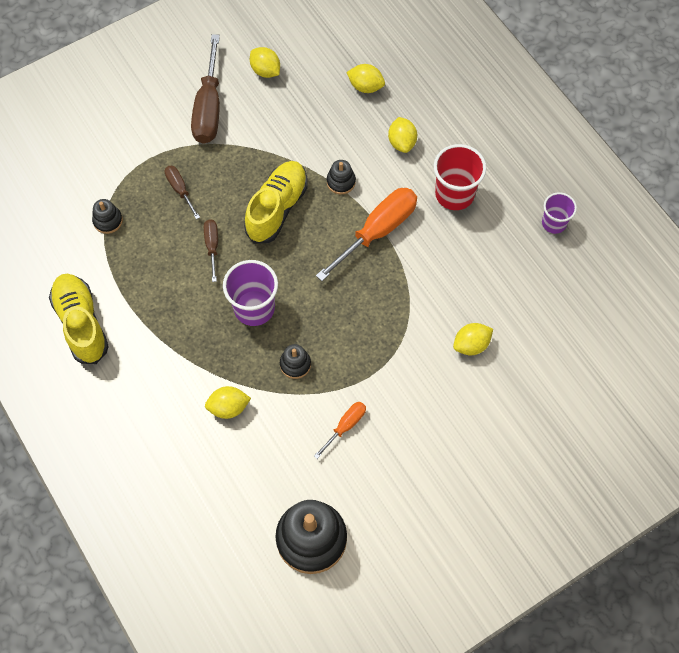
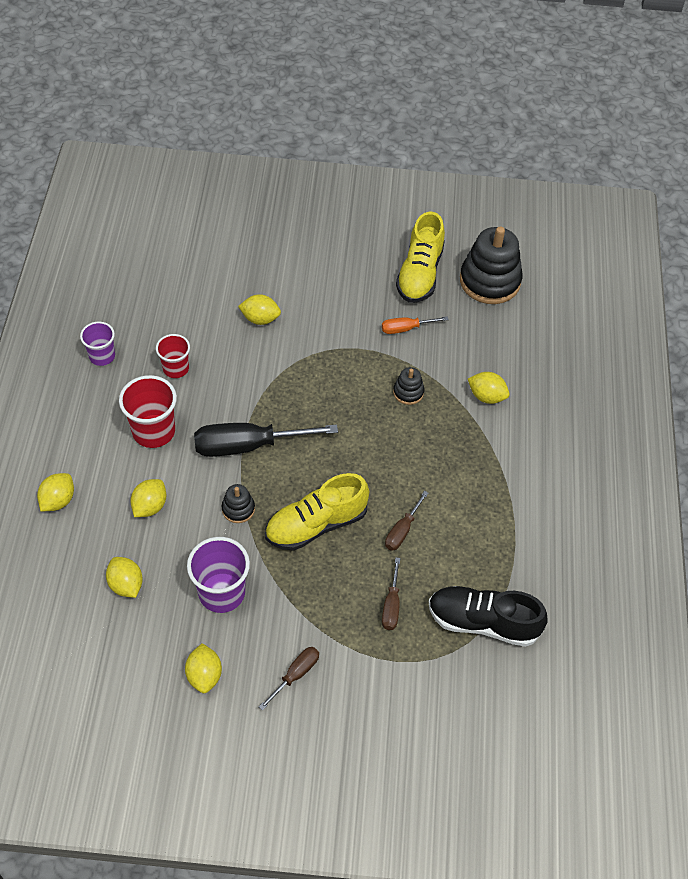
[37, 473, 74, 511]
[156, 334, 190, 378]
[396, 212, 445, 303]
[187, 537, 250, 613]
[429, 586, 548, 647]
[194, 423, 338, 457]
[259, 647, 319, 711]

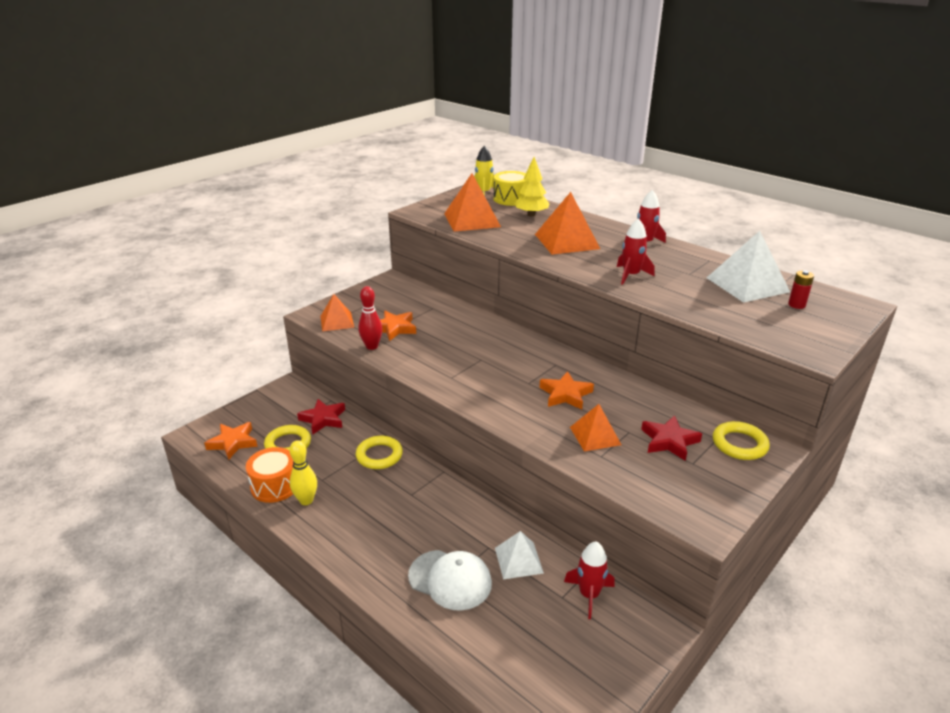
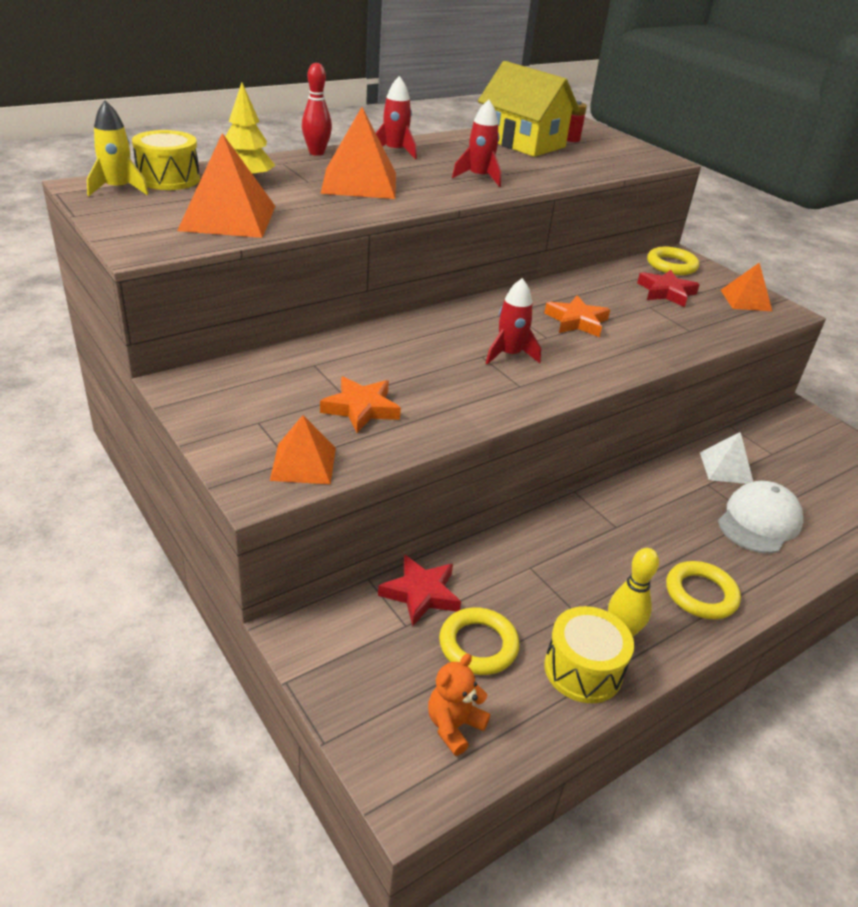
[666, 561, 741, 619]
[302, 63, 332, 156]
[486, 278, 541, 365]
[721, 262, 772, 311]
[428, 654, 490, 756]
[478, 61, 580, 157]
[544, 606, 634, 703]

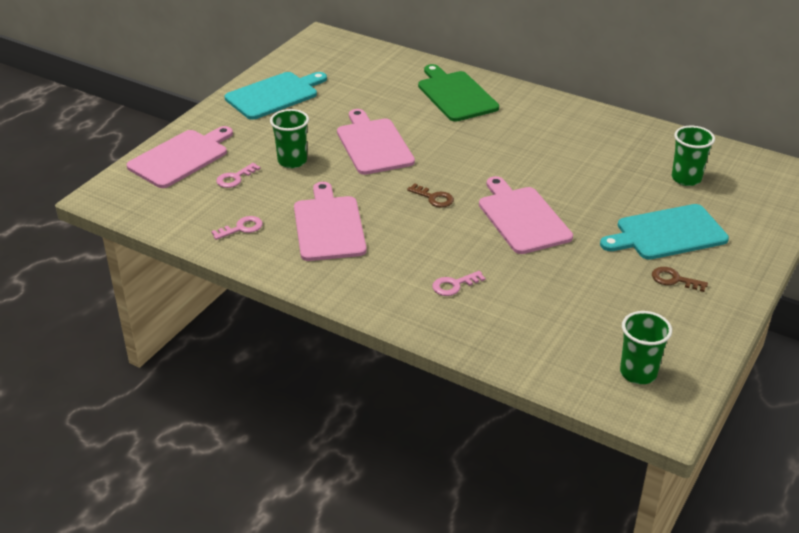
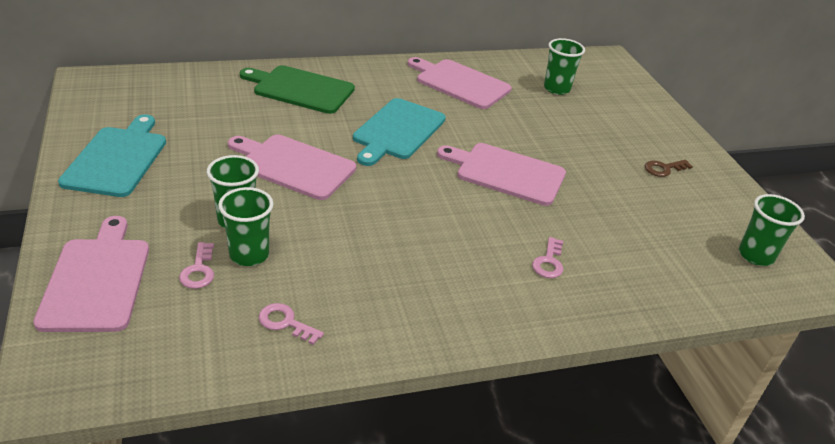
[407, 183, 454, 208] (first image)
[218, 187, 273, 266]
[408, 57, 512, 109]
[353, 98, 446, 166]
[259, 303, 324, 345]

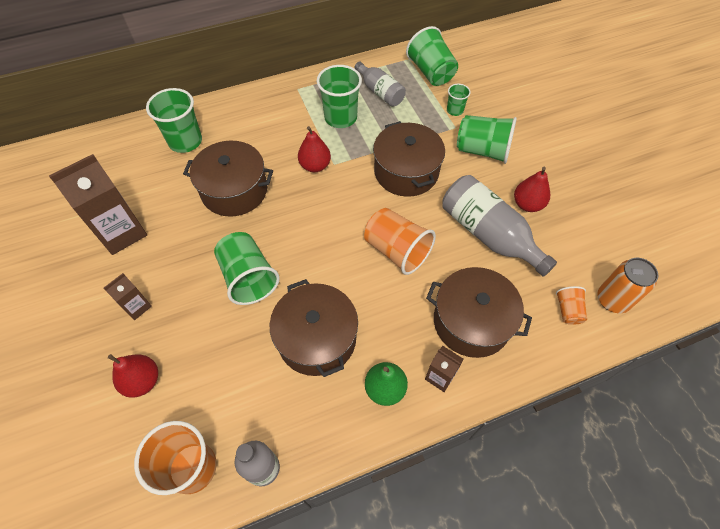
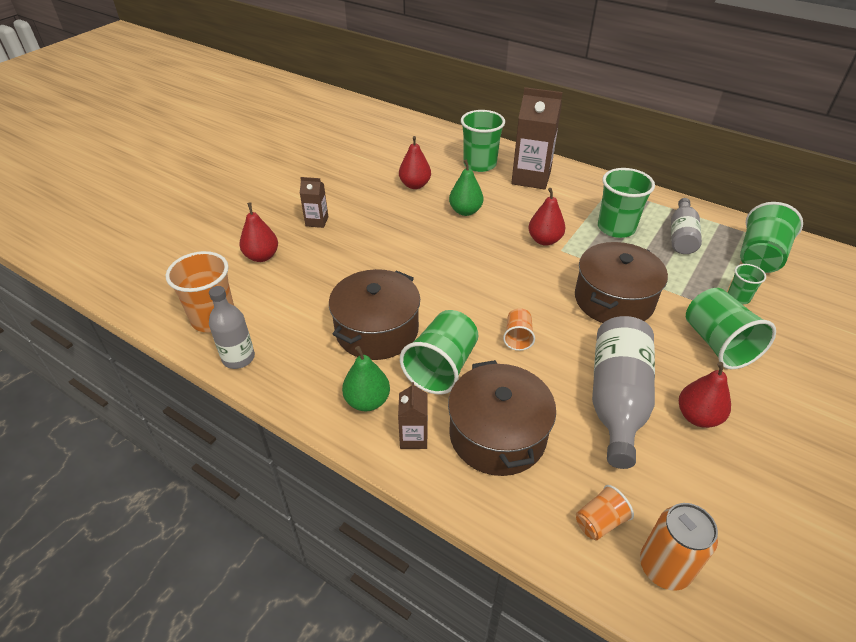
[399, 136, 431, 189]
[511, 87, 562, 190]
[400, 310, 478, 394]
[449, 159, 483, 216]
[503, 308, 535, 351]

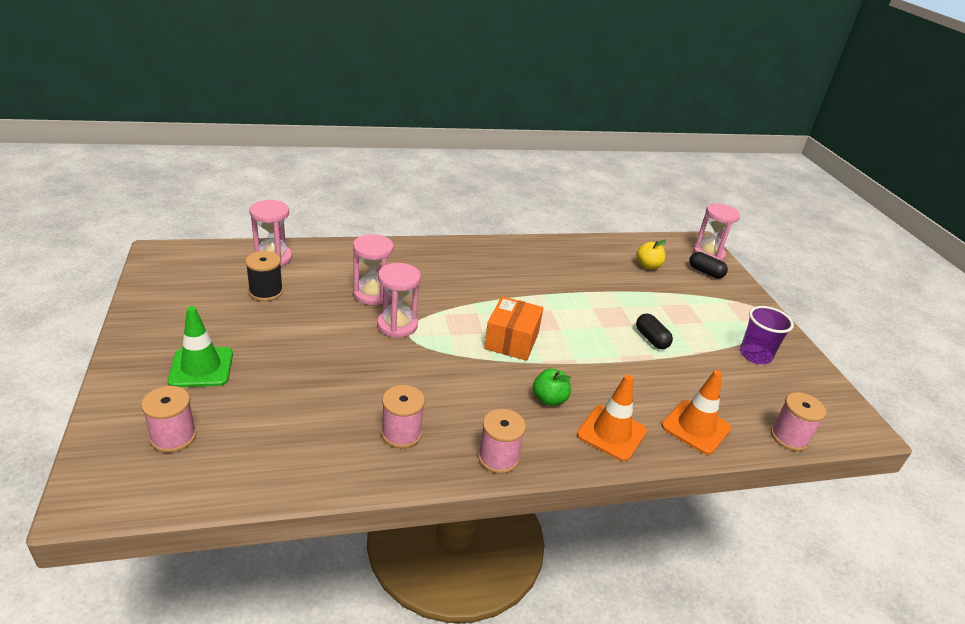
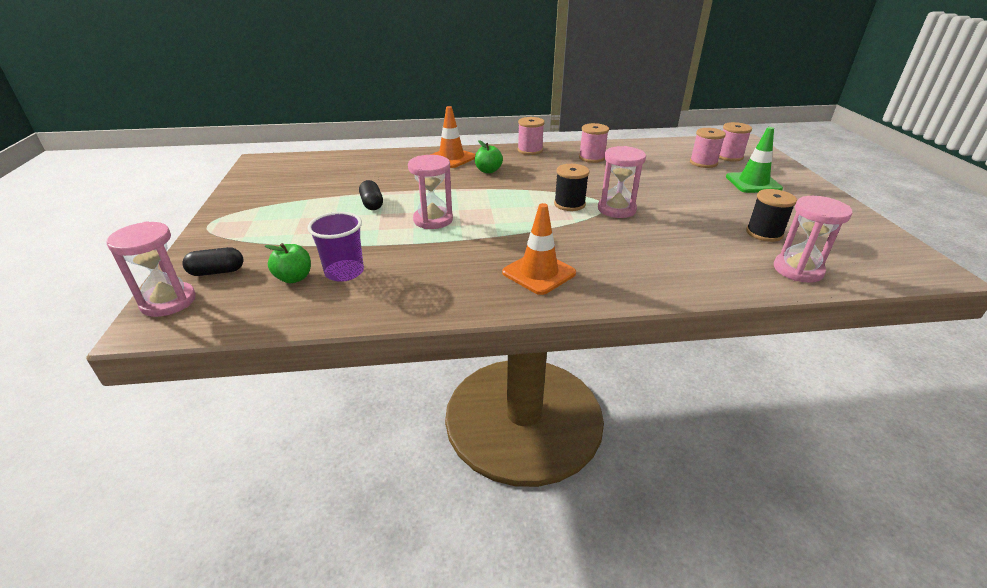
[484, 296, 543, 361] (first image)
[554, 164, 589, 211]
[408, 155, 453, 229]
[502, 203, 576, 295]
[307, 212, 364, 282]
[690, 128, 726, 168]
[265, 243, 311, 283]
[182, 247, 243, 276]

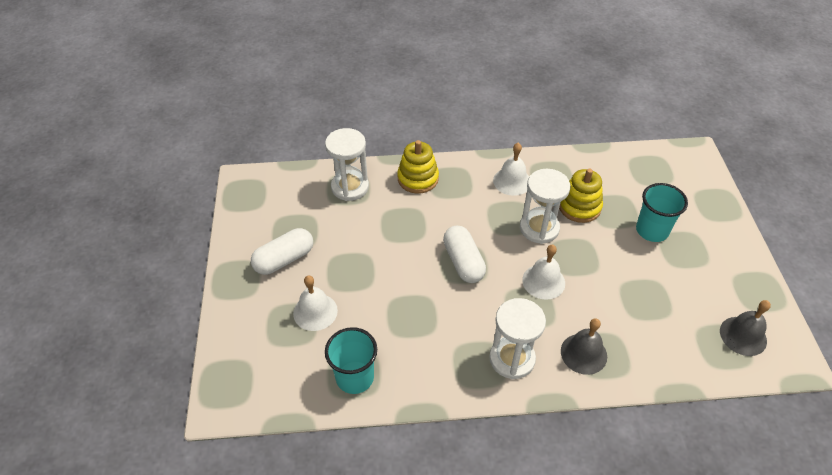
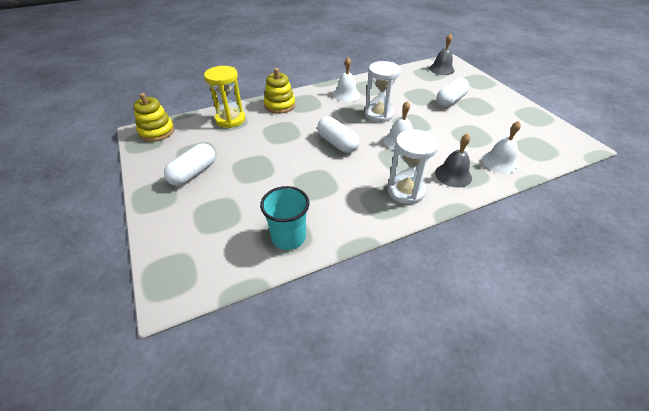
[482, 121, 521, 174]
[133, 93, 175, 142]
[429, 34, 455, 75]
[437, 78, 469, 107]
[204, 66, 246, 128]

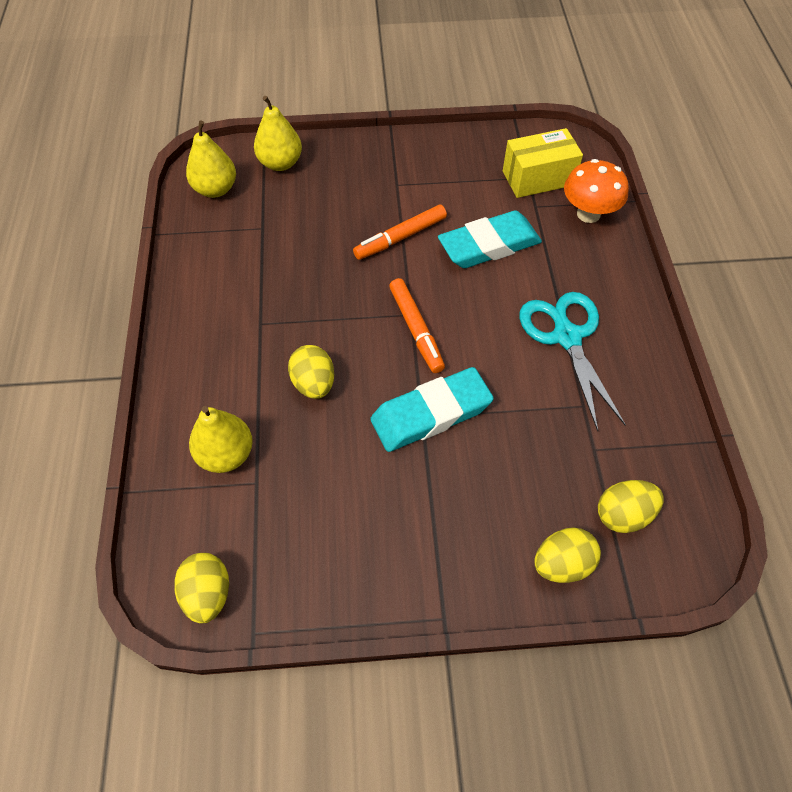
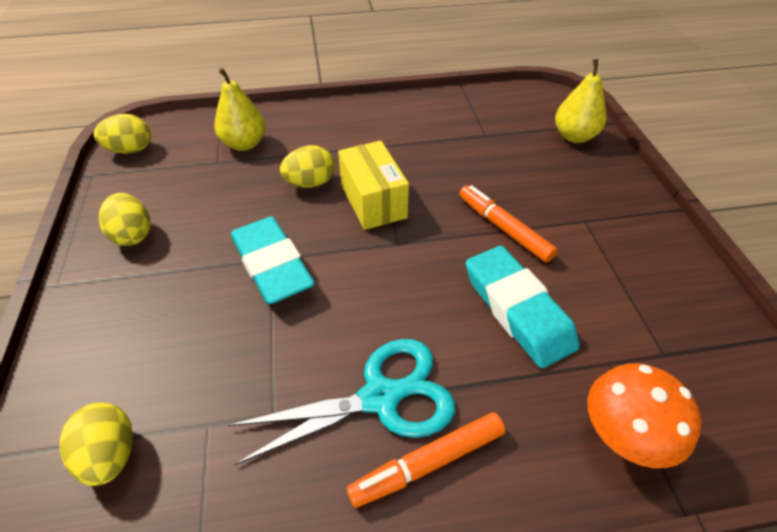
[186, 120, 236, 198] (first image)
[347, 413, 505, 508]
[338, 141, 409, 230]
[99, 193, 150, 246]

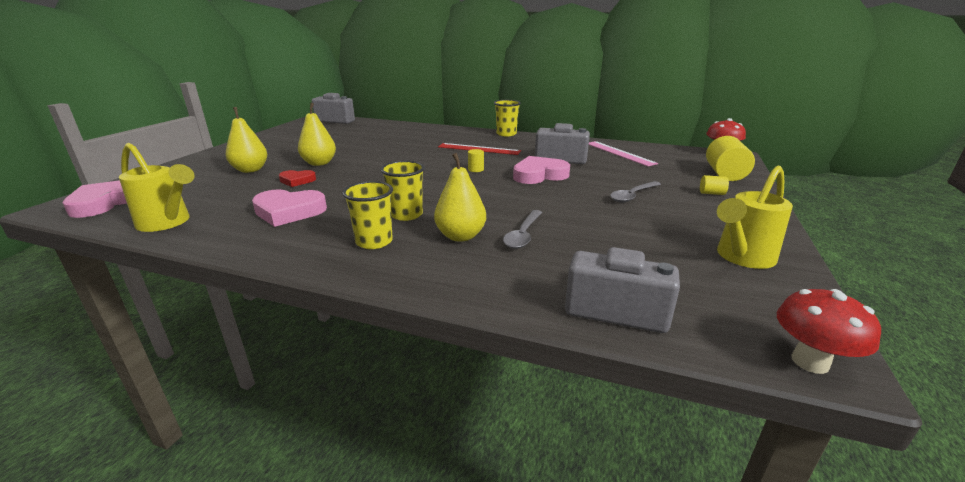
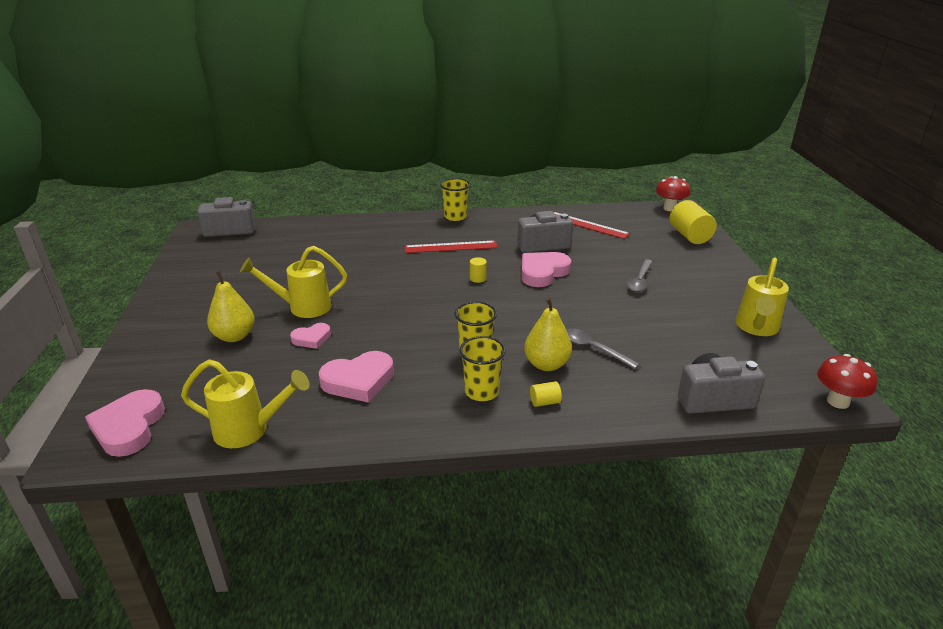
[530, 381, 562, 407]
[240, 246, 347, 318]
[290, 323, 331, 349]
[553, 212, 630, 239]
[566, 328, 640, 369]

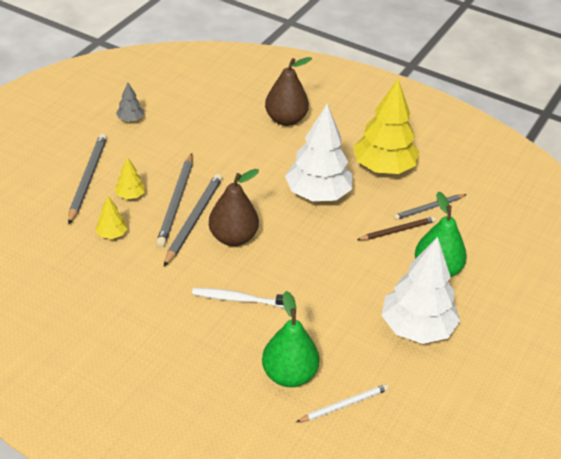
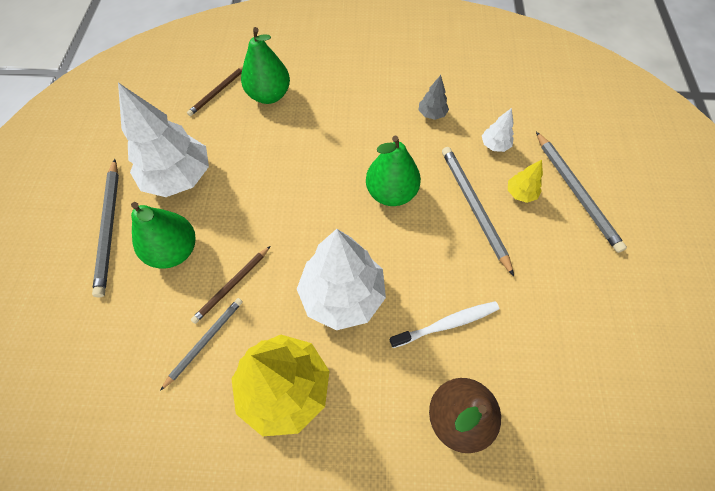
[419, 75, 449, 120]
[92, 159, 119, 297]
[389, 301, 499, 348]
[482, 108, 514, 152]
[366, 135, 421, 206]
[187, 66, 243, 116]

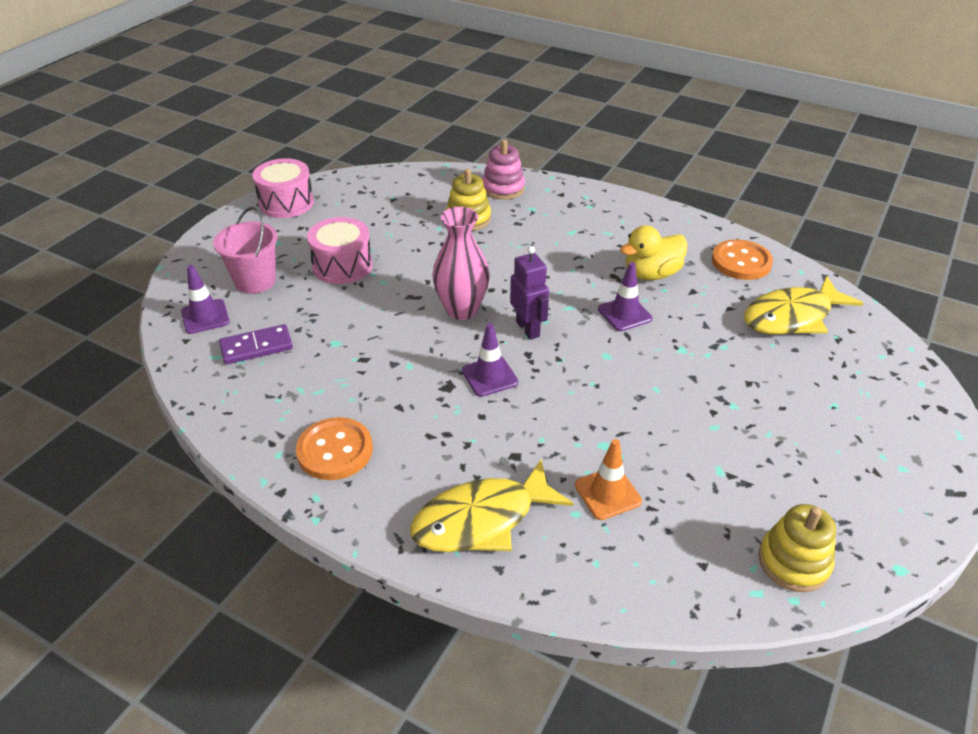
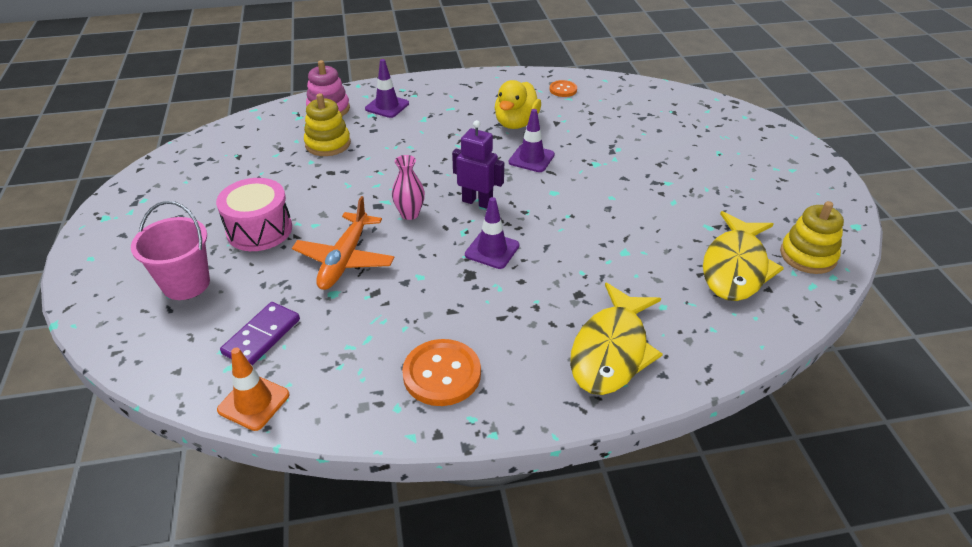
[252, 158, 314, 218] (first image)
[292, 196, 395, 290]
[365, 59, 409, 118]
[217, 348, 289, 431]
[703, 211, 784, 301]
[392, 155, 425, 220]
[550, 80, 577, 97]

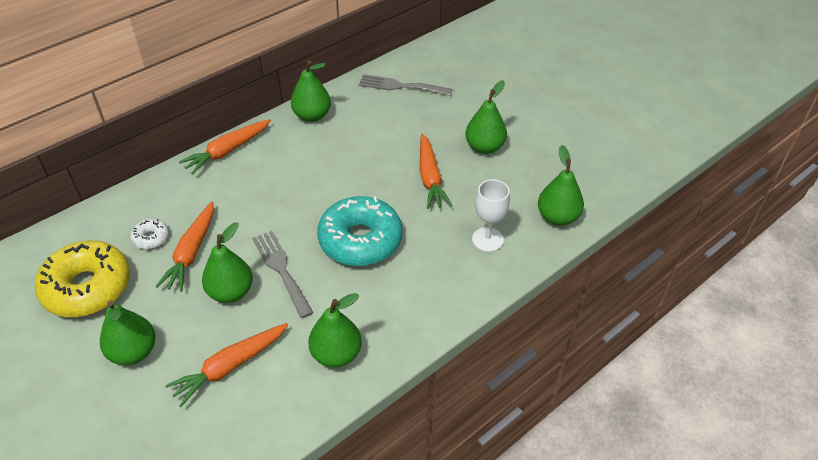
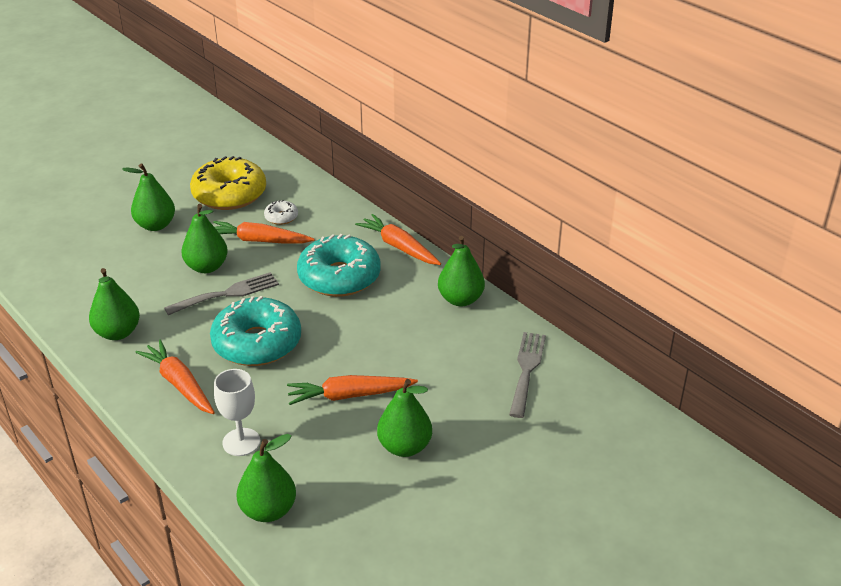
[297, 234, 381, 297]
[135, 340, 215, 414]

